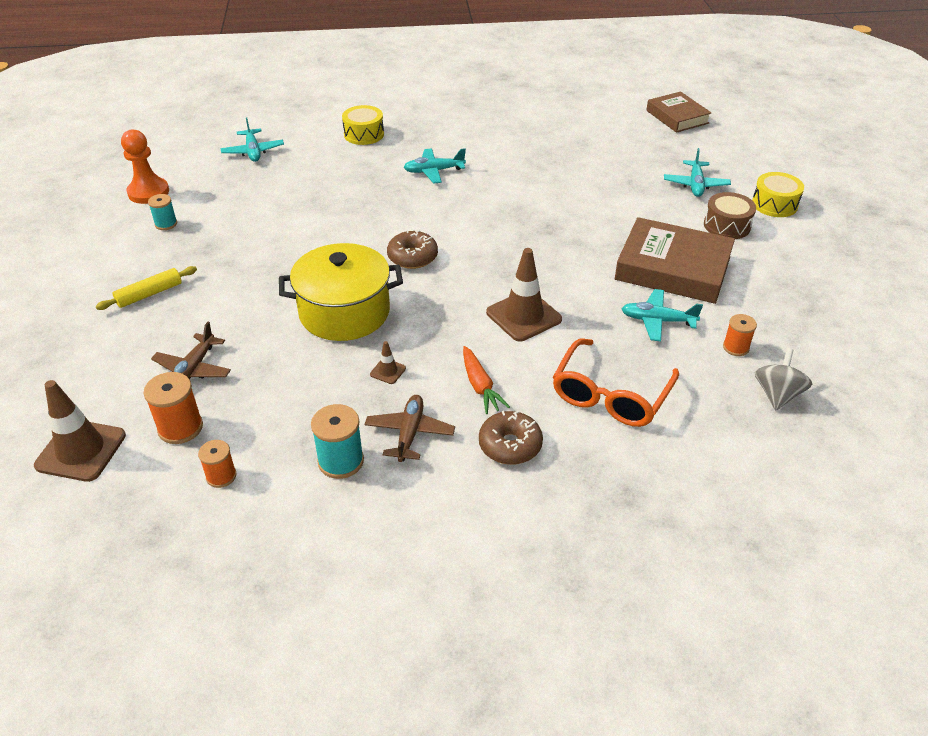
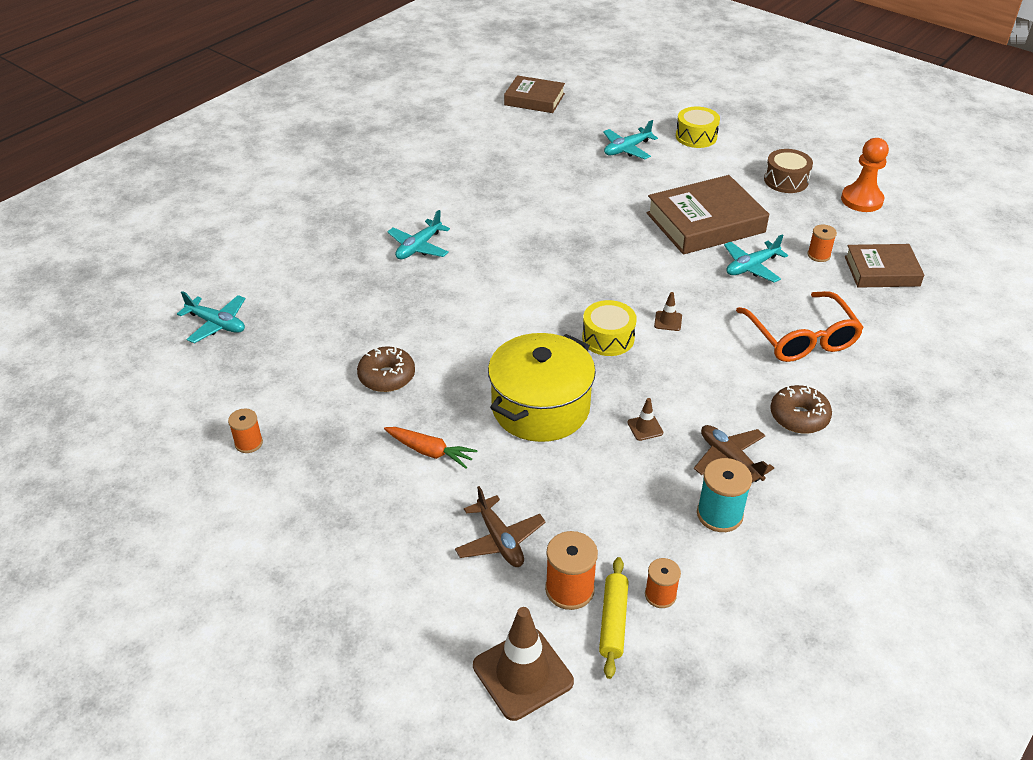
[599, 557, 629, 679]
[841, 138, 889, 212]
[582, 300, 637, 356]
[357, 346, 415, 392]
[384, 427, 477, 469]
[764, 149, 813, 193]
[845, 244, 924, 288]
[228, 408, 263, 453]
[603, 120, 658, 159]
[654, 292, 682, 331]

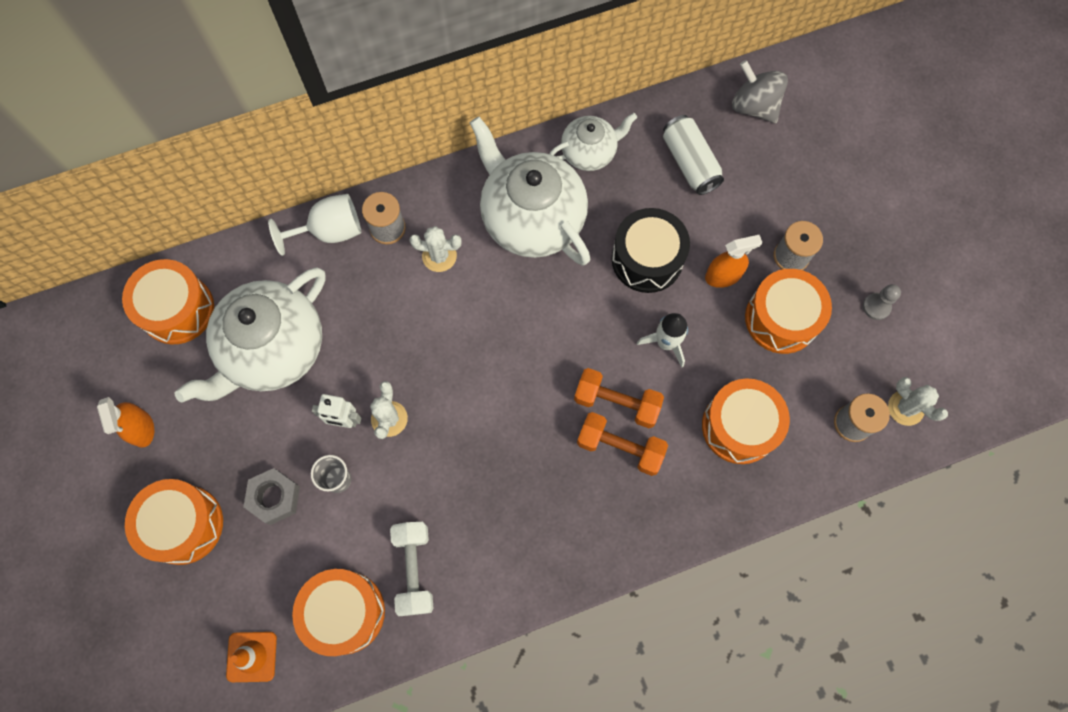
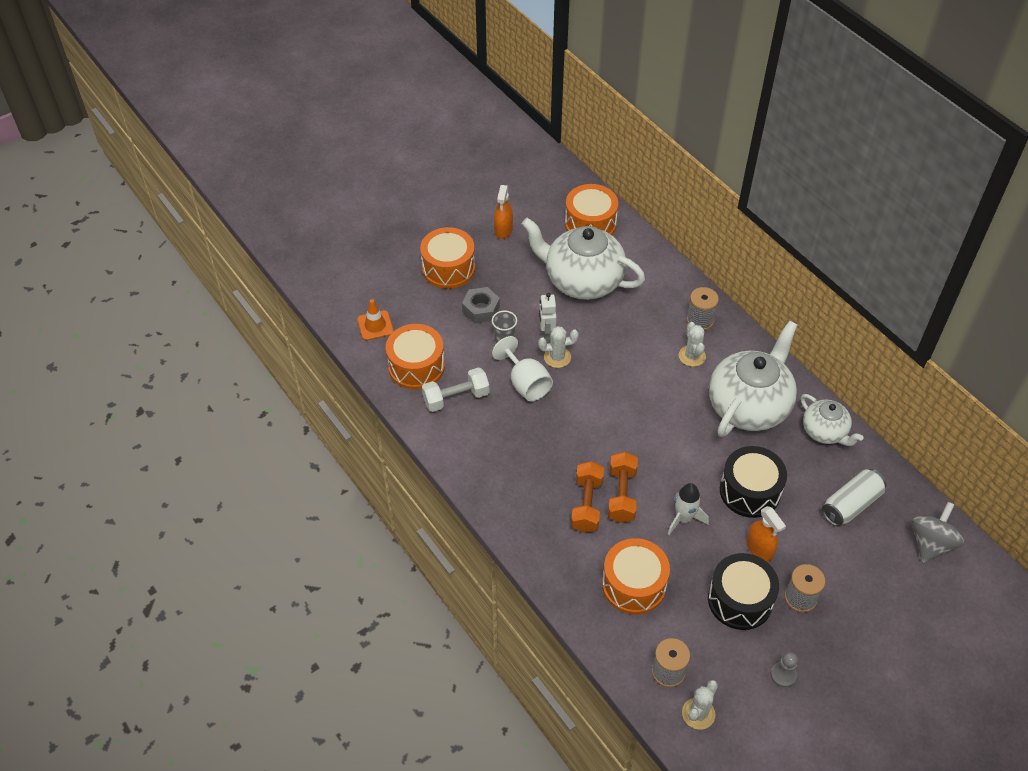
[492, 336, 553, 401]
[708, 553, 779, 630]
[494, 185, 513, 239]

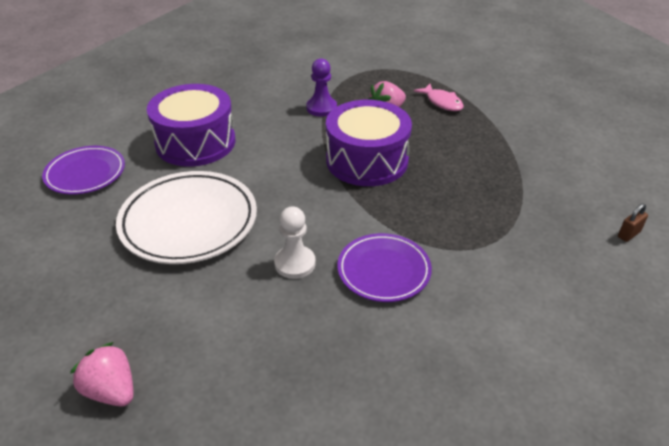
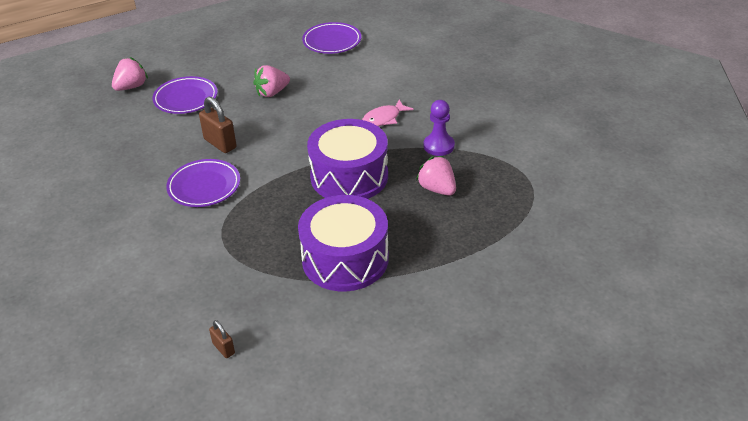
[152, 76, 218, 114]
[298, 195, 389, 291]
[362, 99, 414, 126]
[253, 65, 290, 97]
[199, 96, 237, 153]

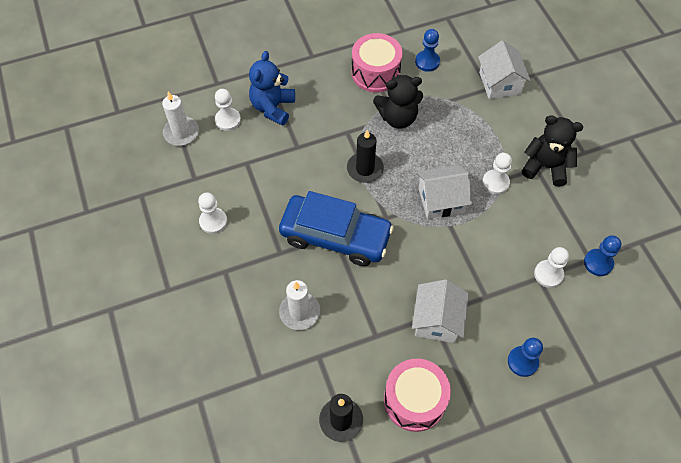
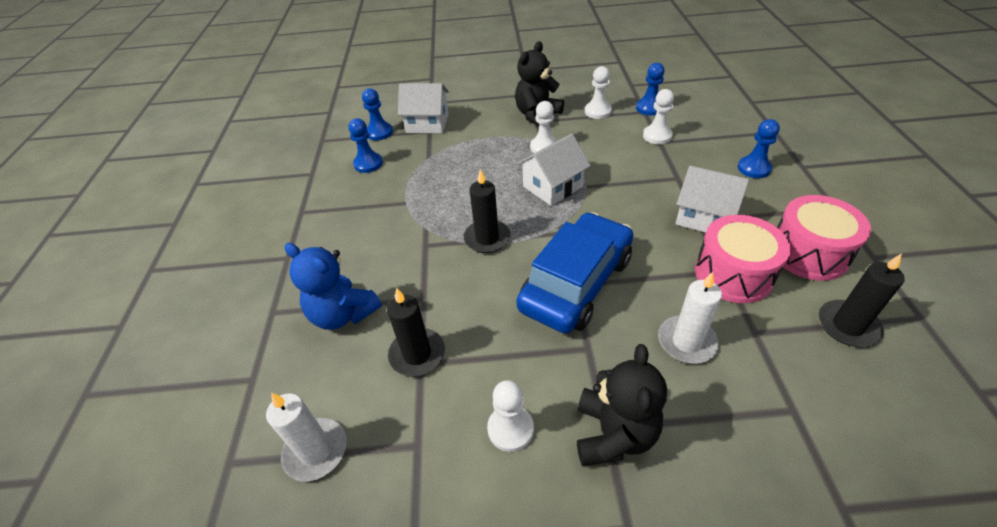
[362, 88, 393, 141]
[387, 288, 445, 376]
[585, 66, 612, 119]
[695, 215, 791, 303]
[577, 344, 667, 466]
[517, 134, 591, 206]

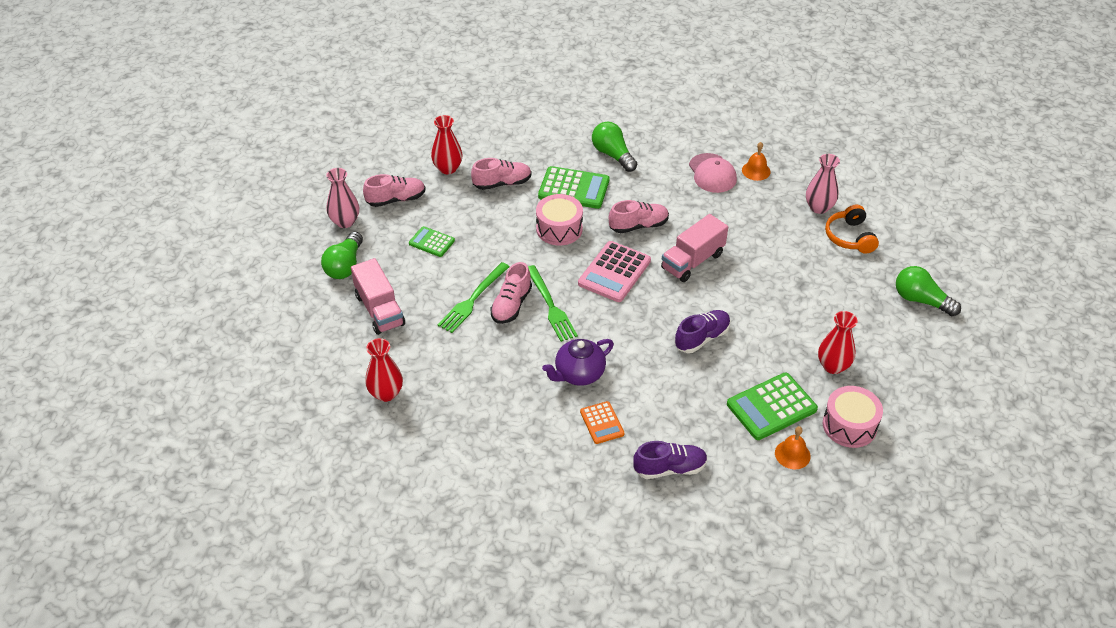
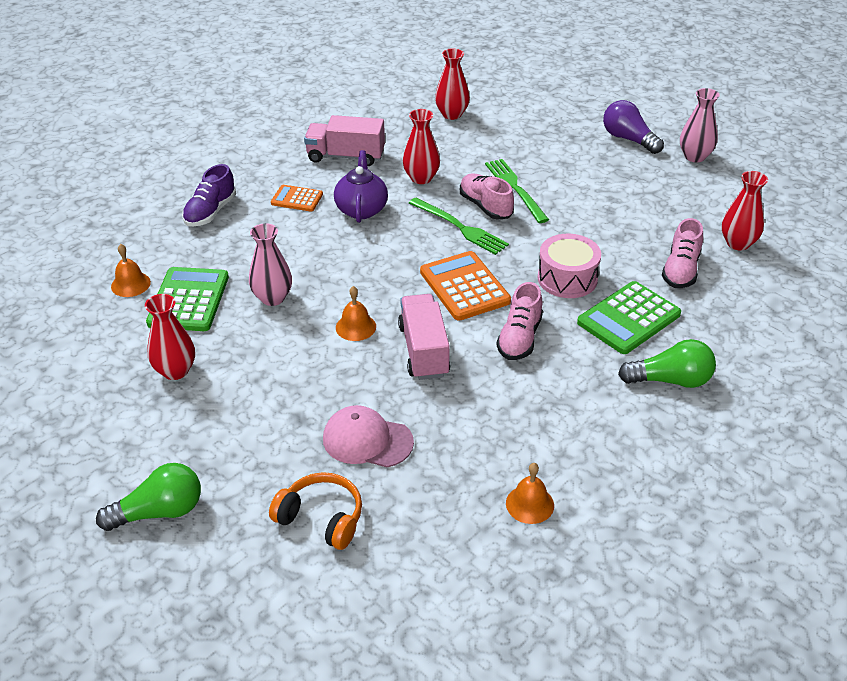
[363, 174, 426, 207] (first image)
[409, 226, 455, 257] (first image)
[675, 310, 730, 353] (first image)
[823, 386, 883, 448] (first image)
[336, 286, 376, 341]
[403, 109, 440, 184]
[304, 115, 385, 166]
[323, 405, 414, 467]
[249, 223, 292, 306]
[603, 100, 664, 154]
[420, 251, 511, 321]
[409, 198, 509, 255]

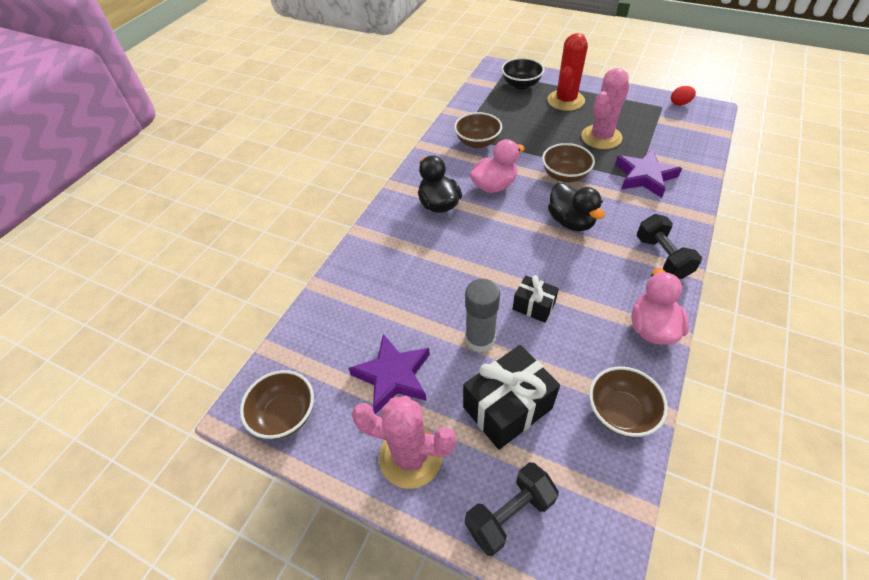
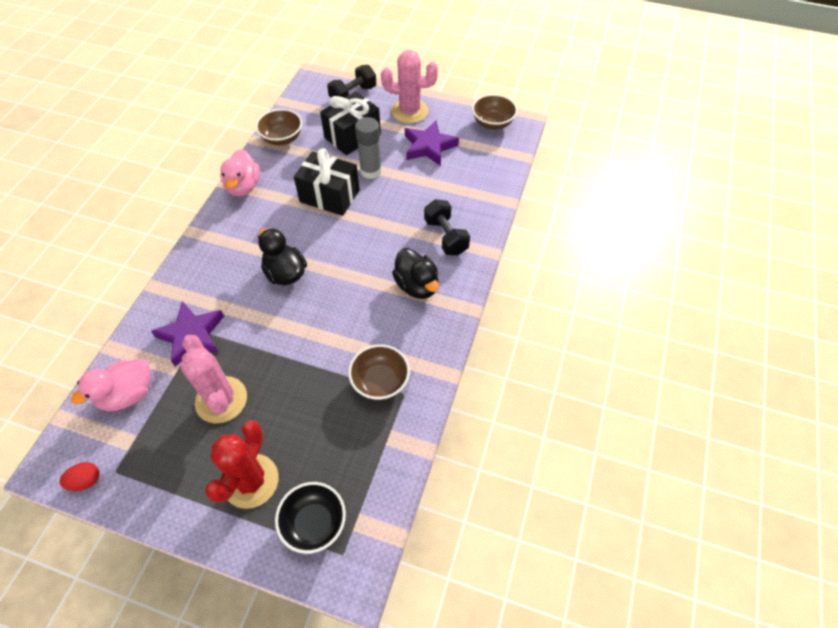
[542, 143, 595, 182] (first image)
[71, 358, 151, 411]
[424, 199, 470, 255]
[181, 335, 247, 423]
[294, 148, 359, 216]

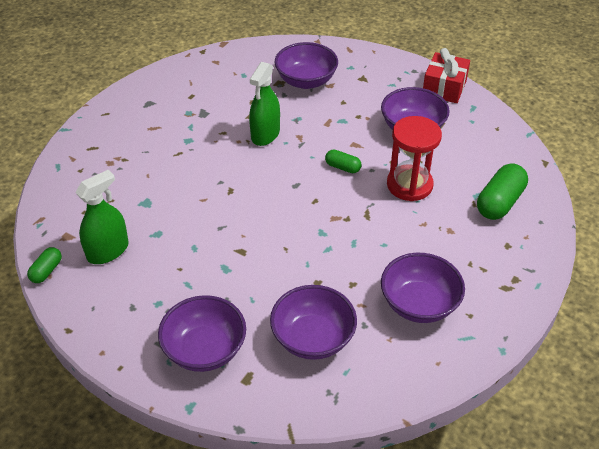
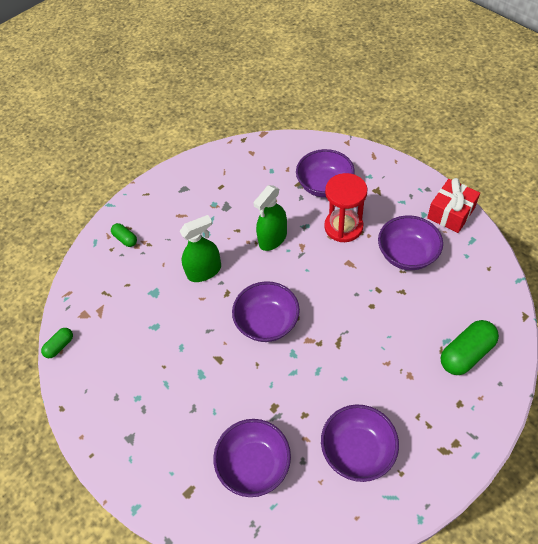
[180, 215, 221, 282]
[232, 281, 300, 342]
[111, 223, 137, 247]
[324, 173, 368, 242]

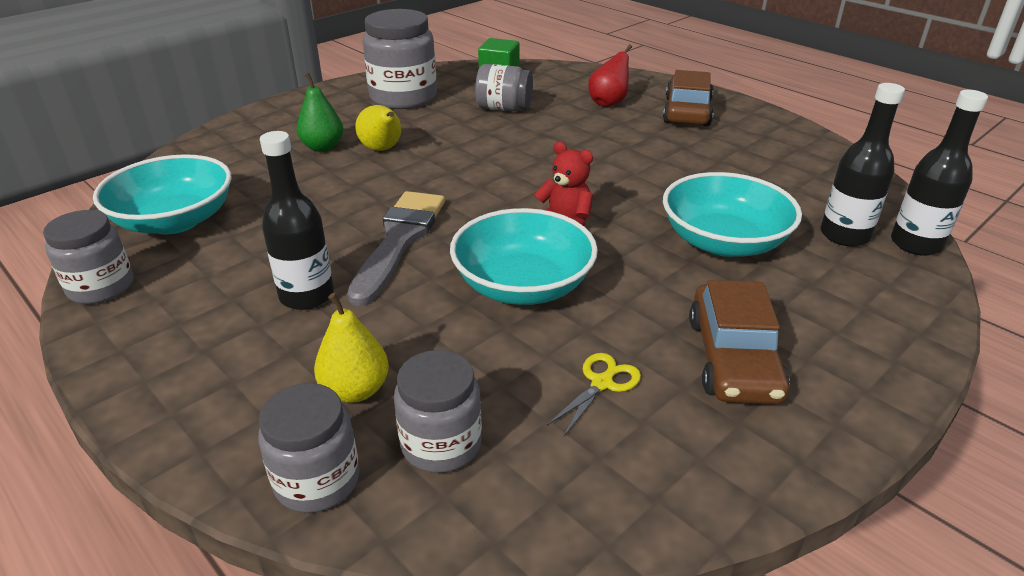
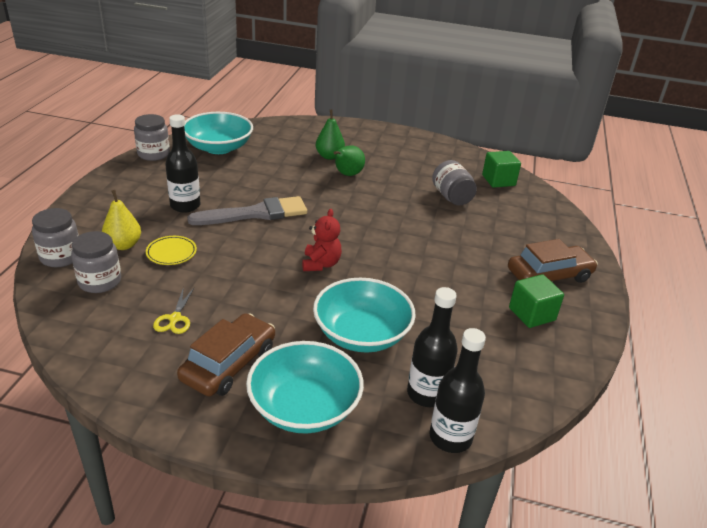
[363, 9, 437, 109] (first image)
[588, 44, 632, 107] (first image)
[146, 236, 197, 265]
[509, 274, 564, 328]
[246, 341, 364, 433]
[334, 145, 365, 176]
[153, 287, 194, 334]
[177, 313, 275, 396]

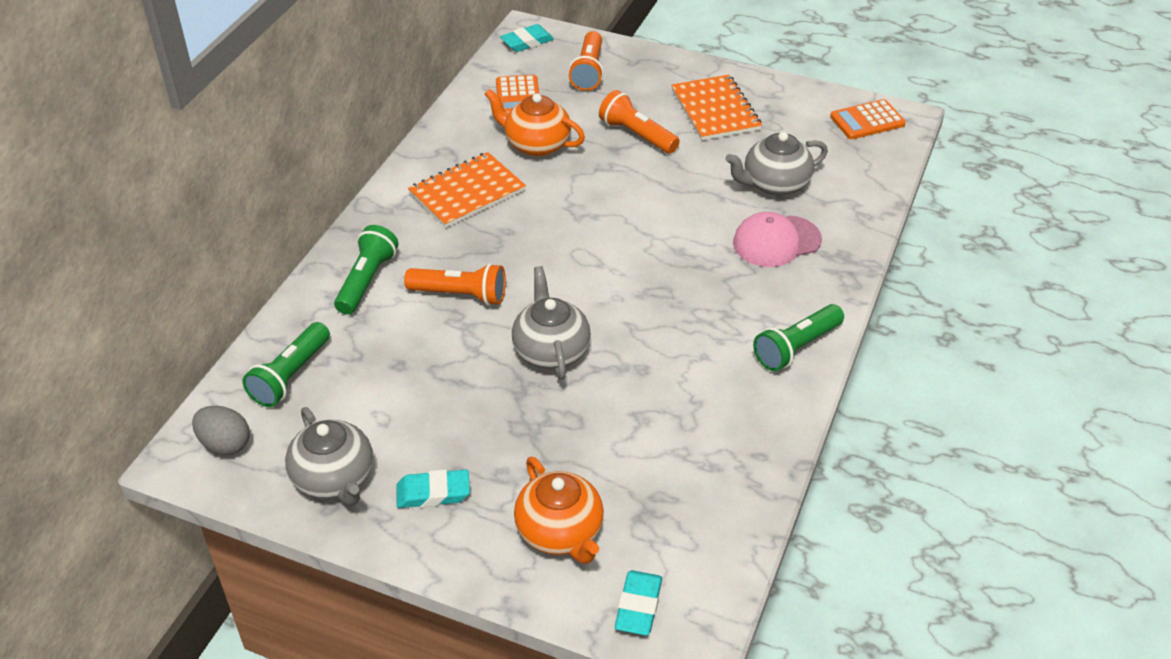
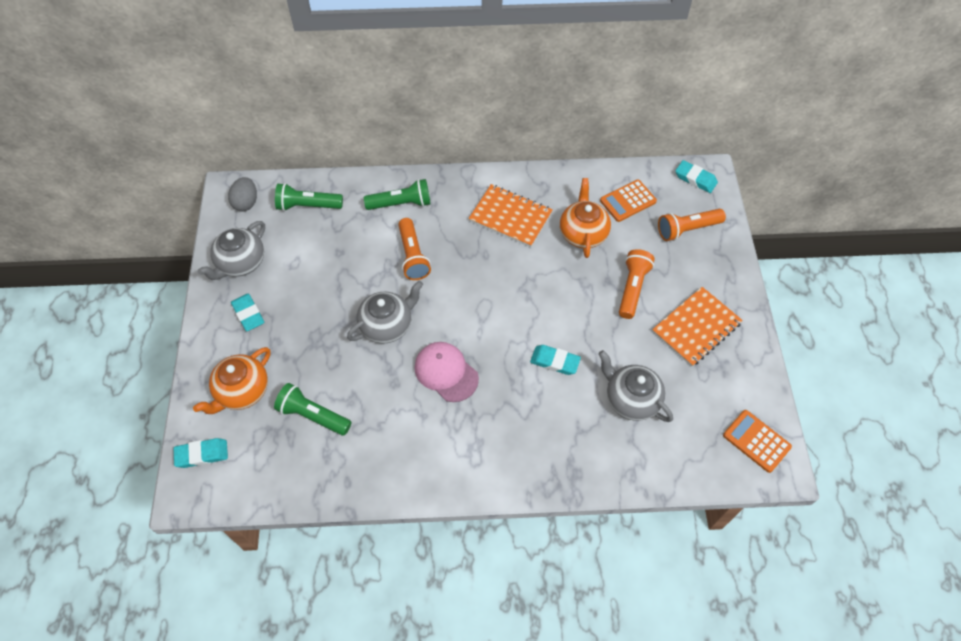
[530, 345, 581, 375]
[414, 342, 479, 402]
[274, 383, 351, 435]

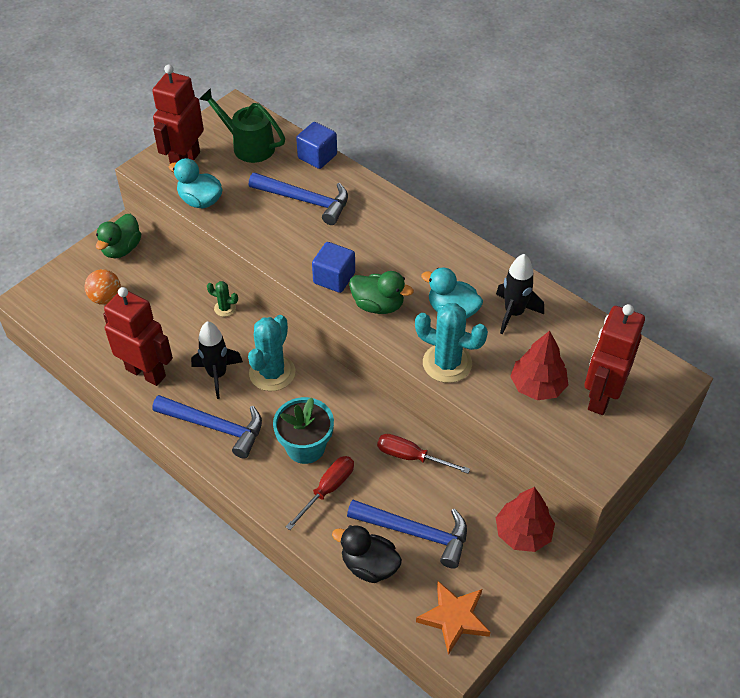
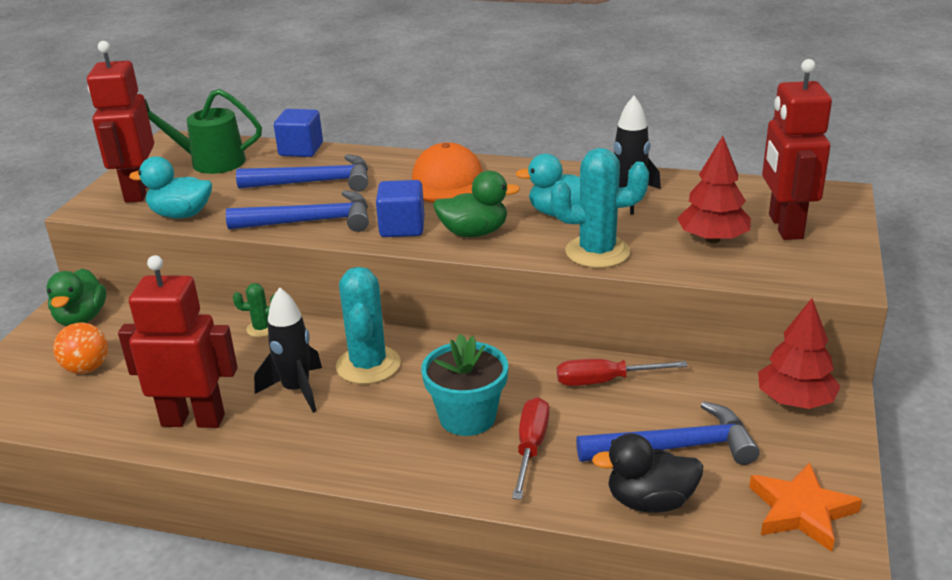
[412, 143, 483, 203]
[226, 190, 369, 232]

